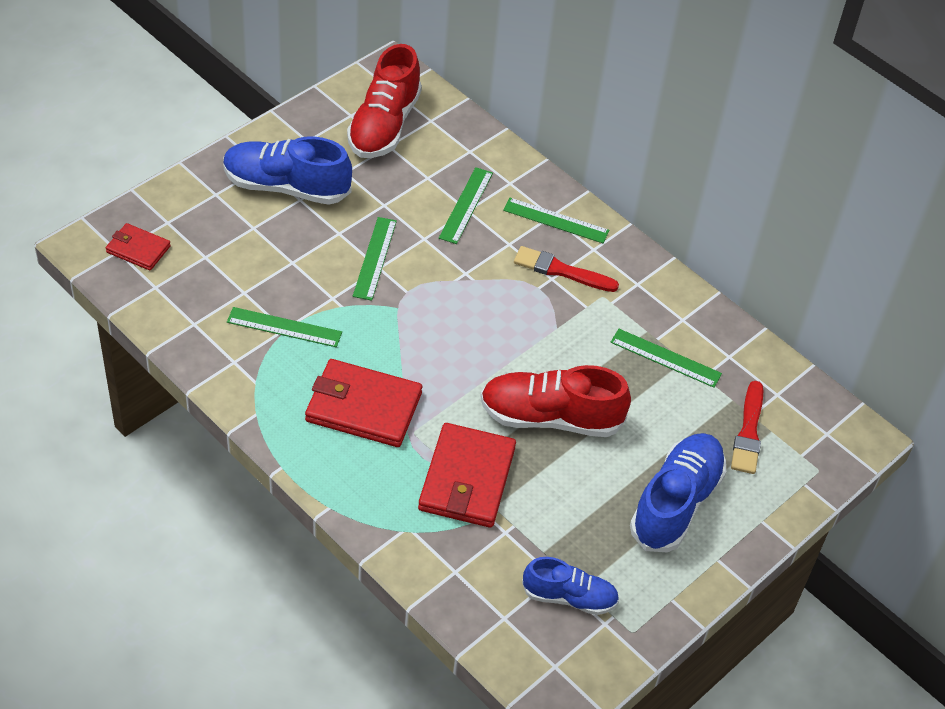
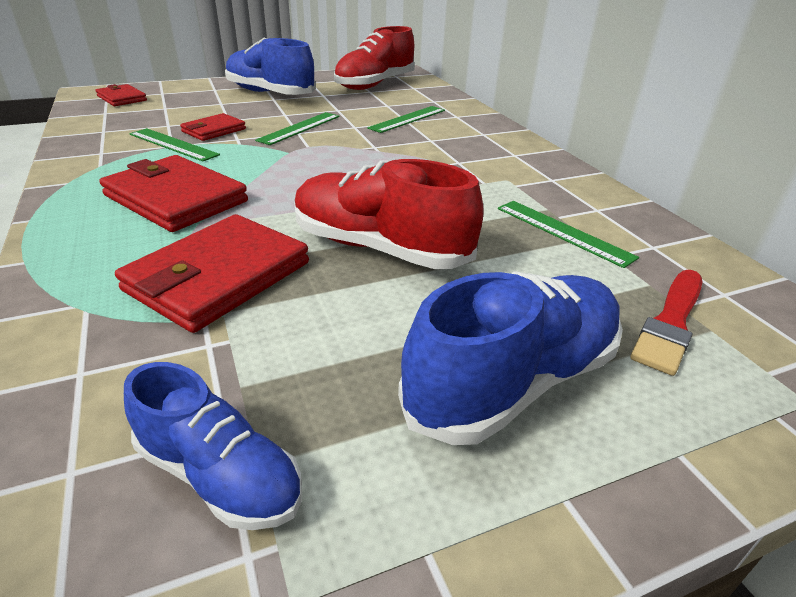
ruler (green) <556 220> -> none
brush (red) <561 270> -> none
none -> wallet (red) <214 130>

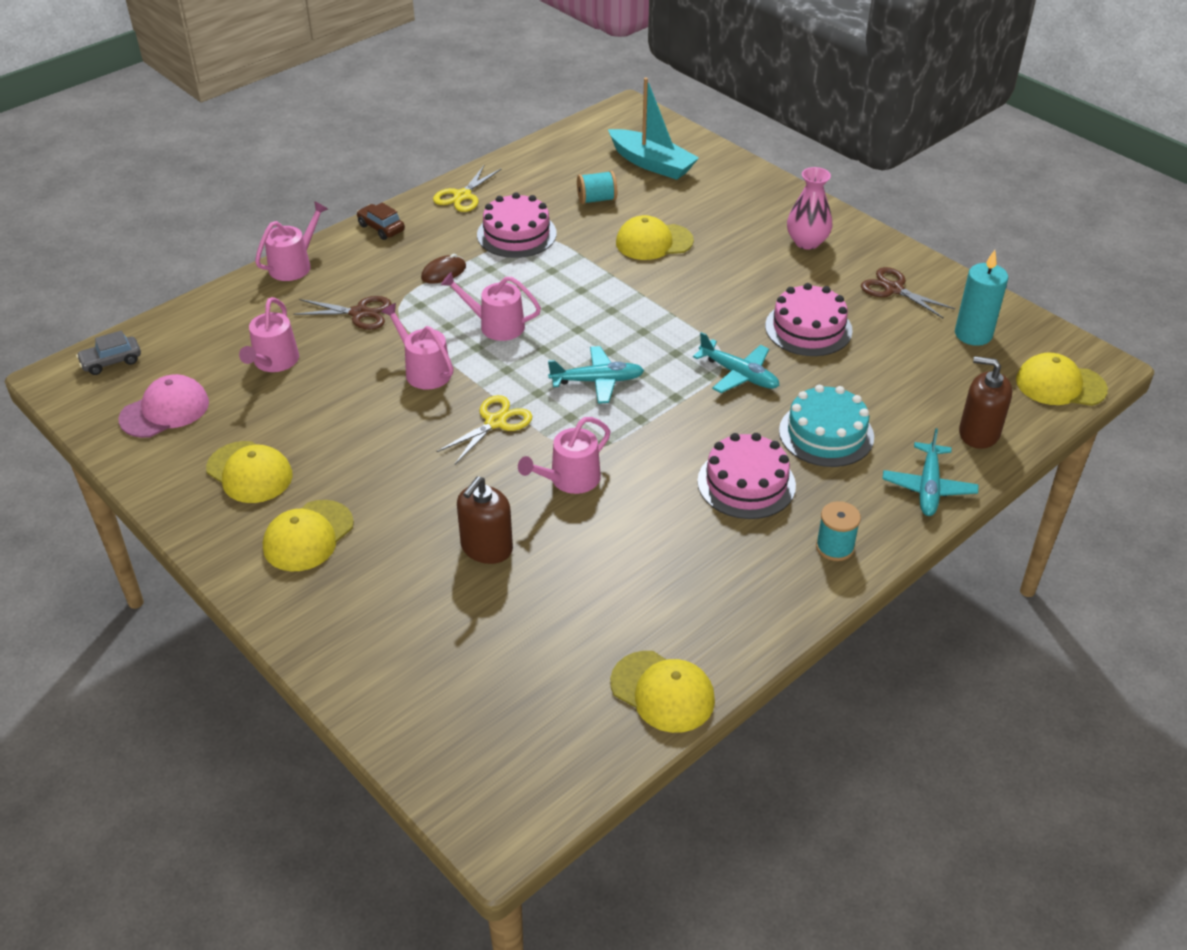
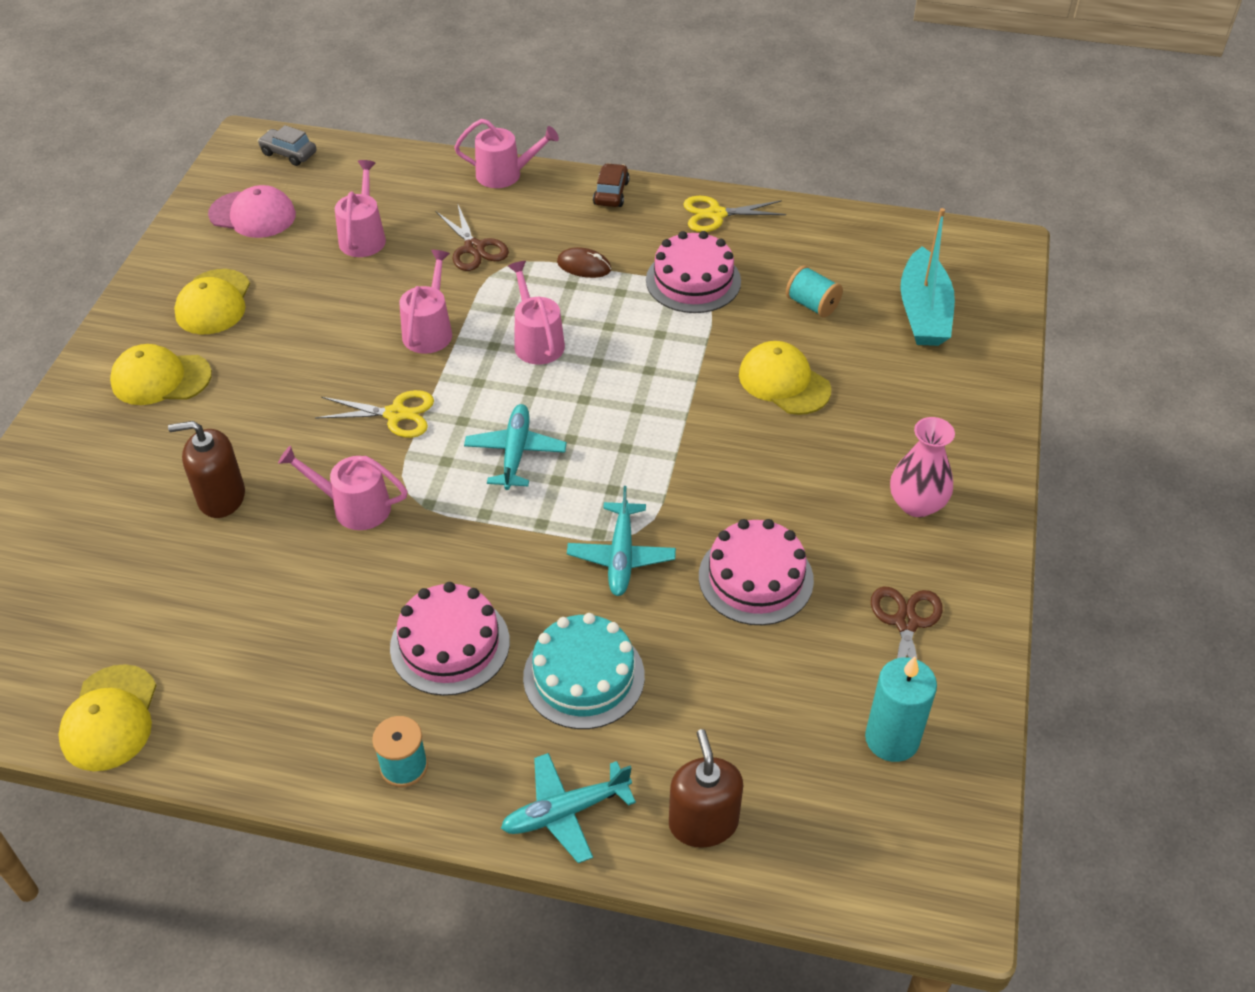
watering can (pink) <274 362> -> watering can (pink) <363 237>, 120 degrees clockwise
plane (turquoise) <597 381> -> plane (turquoise) <515 453>, 135 degrees counterclockwise
cap (yellow) <1060 385> -> none

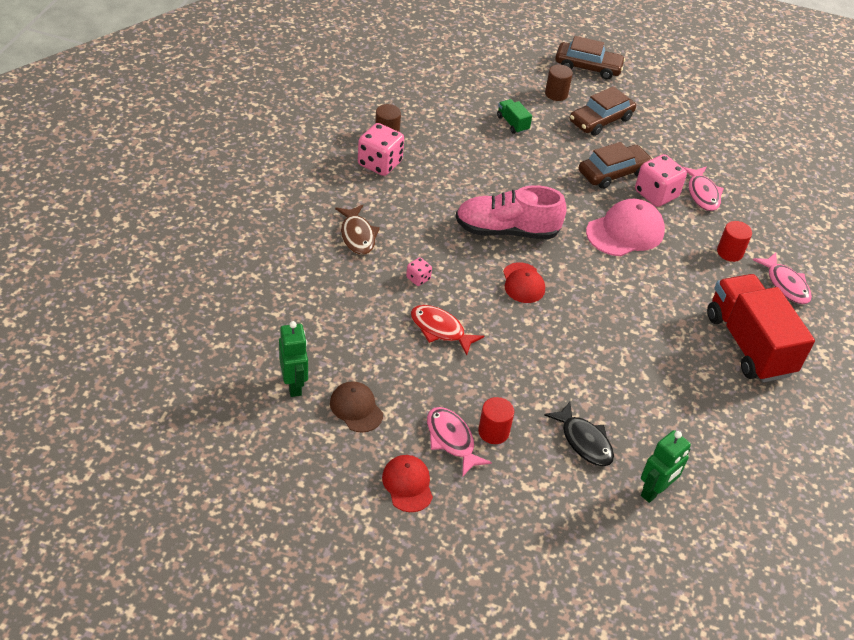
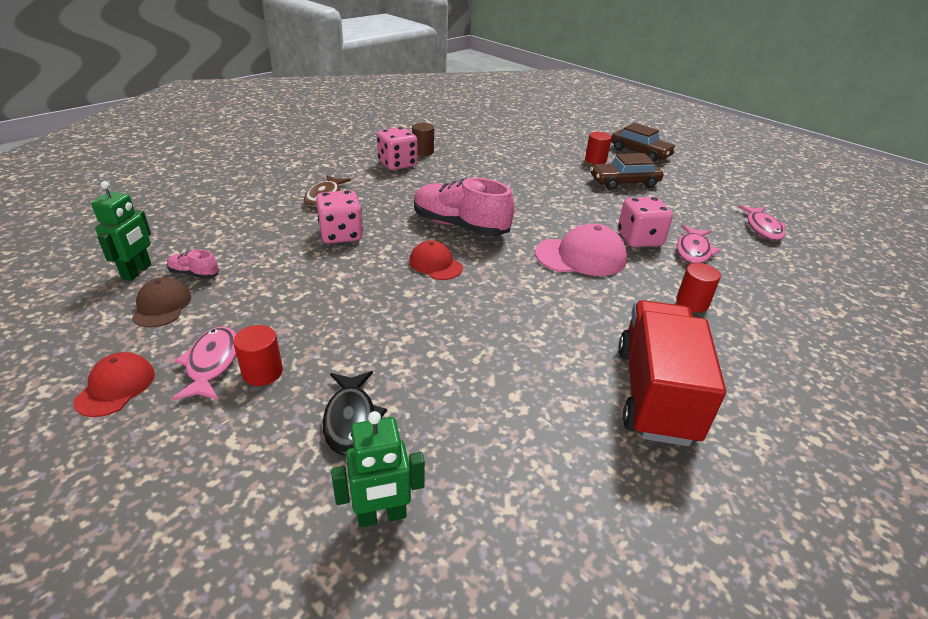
cylinder (brown) <556 94> -> cylinder (red) <595 160>
truck (green) <512 123> -> none
car (brown) <613 173> -> none
fish (pink) <785 284> -> fish (pink) <762 228>, shifted
dice (pink) <418 278> -> dice (pink) <341 234>, x2.04
cap (red) <523 283> -> cap (red) <435 264>, 120 degrees clockwise
fish (red) <440 330> -> none
none -> shoe (pink) <194 274>

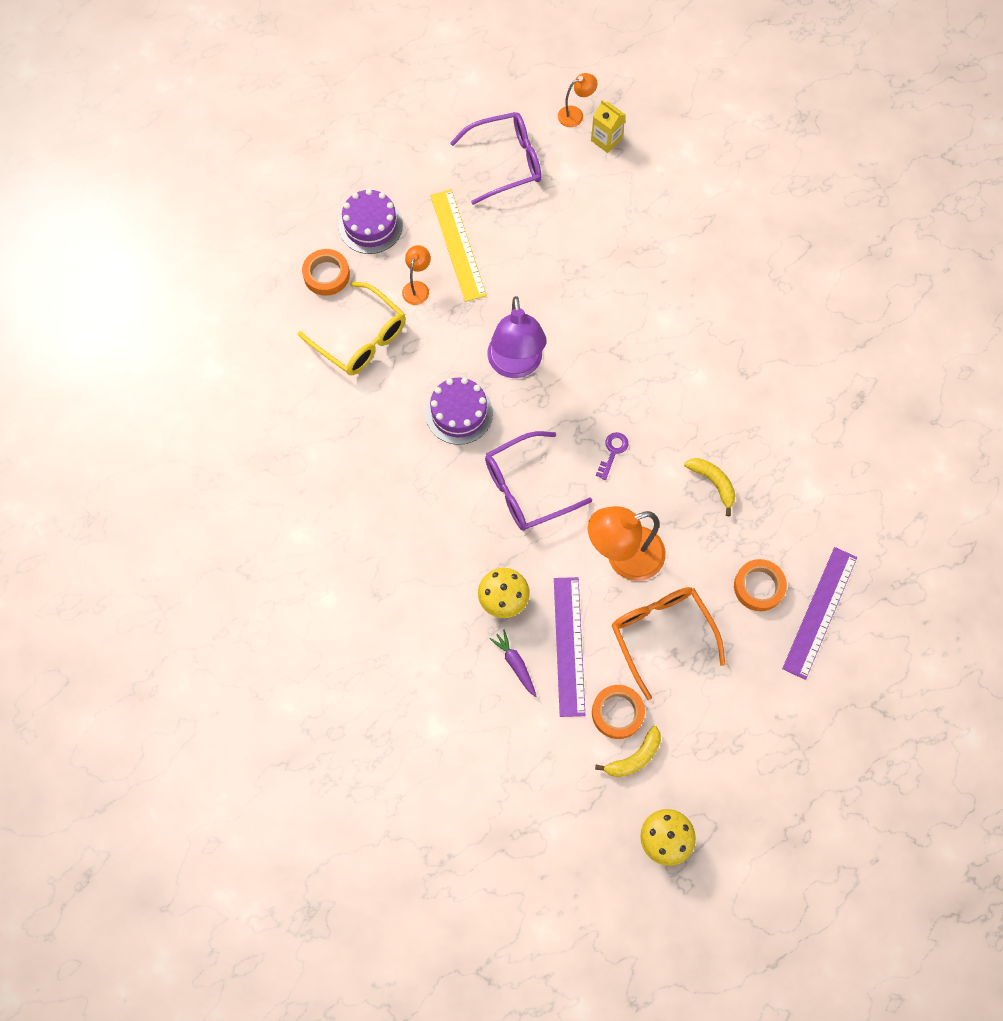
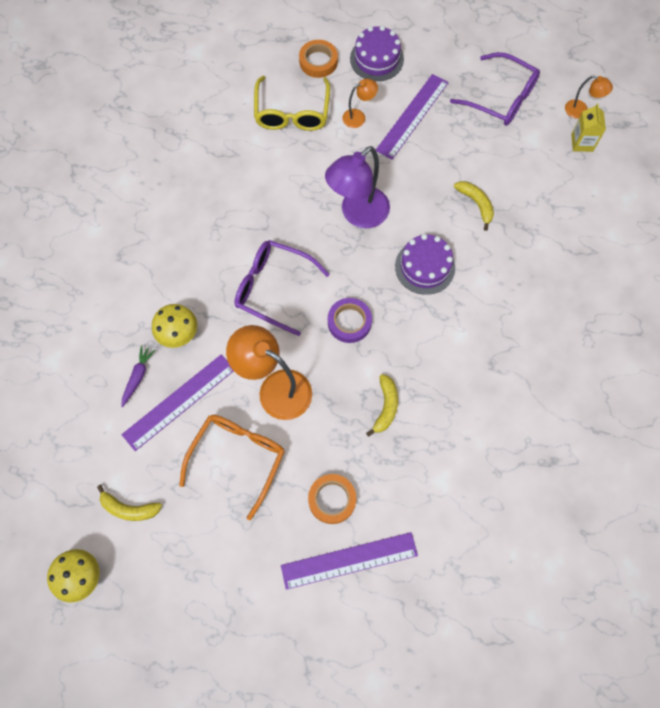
ruler (yellow) <458 245> -> ruler (purple) <412 116>
cake (purple) <459 413> -> cake (purple) <425 267>, shifted
key (purple) <613 452> -> tape (purple) <349 322>
tape (orange) <617 713> -> none
none -> banana (yellow) <476 204>

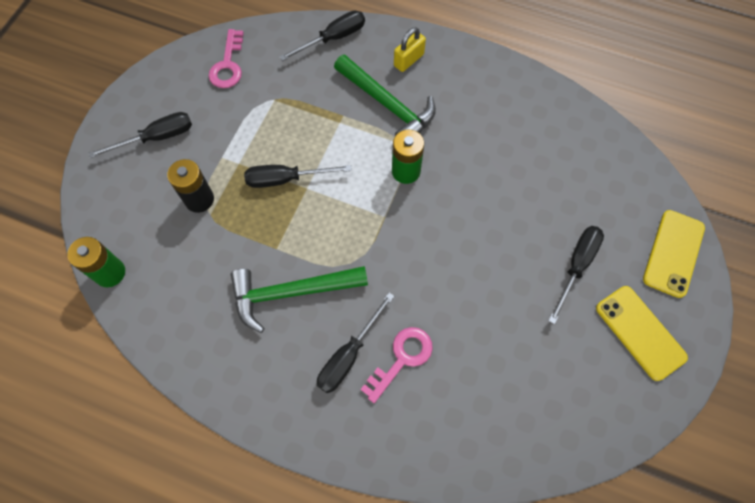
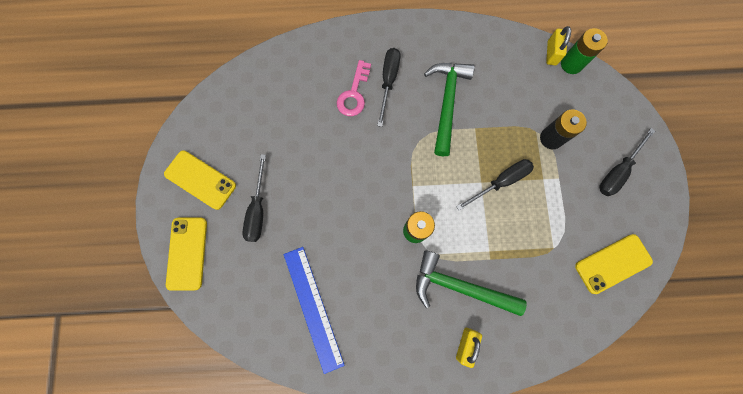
screwdriver (black) <333 38> -> none
key (pink) <228 65> -> phone (yellow) <613 263>
hammer (green) <291 292> -> hammer (green) <447 103>, 45 degrees counterclockwise
none -> padlock (yellow) <551 53>
none -> ruler (blue) <313 308>

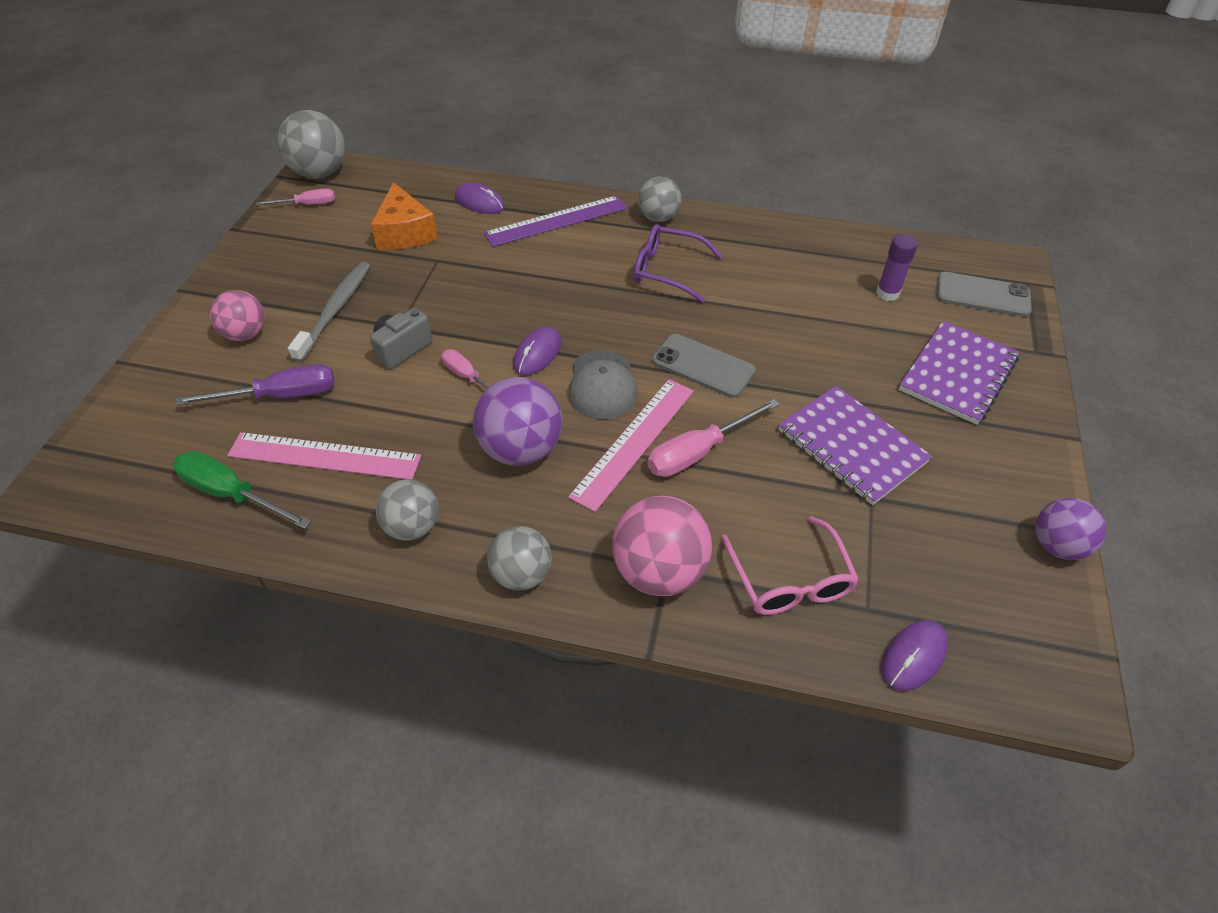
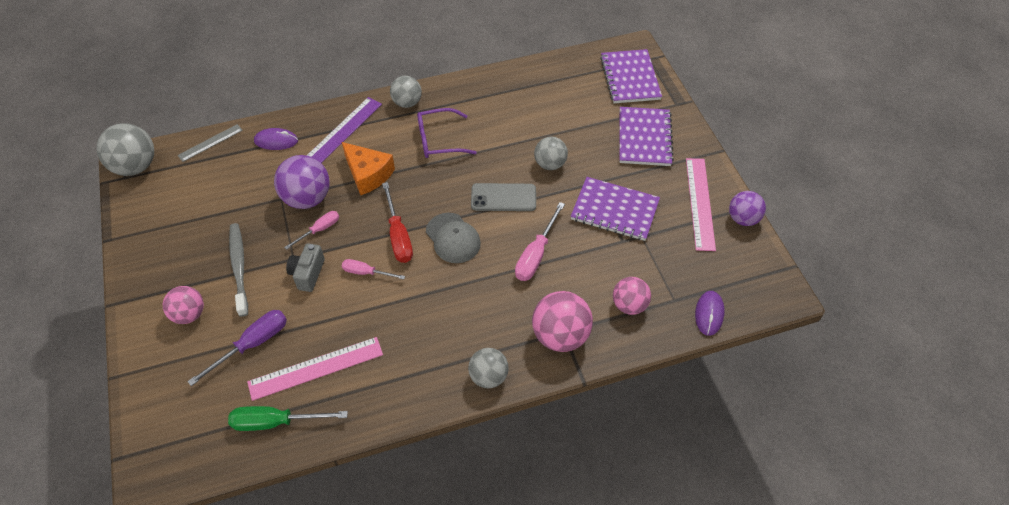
cheese (orange) <405 232> -> cheese (orange) <368 174>, shifted
screwdriver (pink) <307 204> -> screwdriver (pink) <319 230>, shifted
glue stick (purple) <887 293> -> none
phone (grey) <982 295> -> notebook (purple) <630 78>
mouse (purple) <537 353> -> screwdriver (red) <398 236>
ball (purple) <521 450> -> ball (purple) <307 198>, shifted
ruler (pink) <634 442> -> ruler (pink) <700 203>, shifted
ball (grey) <412 527> -> ball (grey) <550 164>, shifted
glasses (pink) <790 581> -> ball (pink) <629 305>
none -> ruler (grey) <210 143>

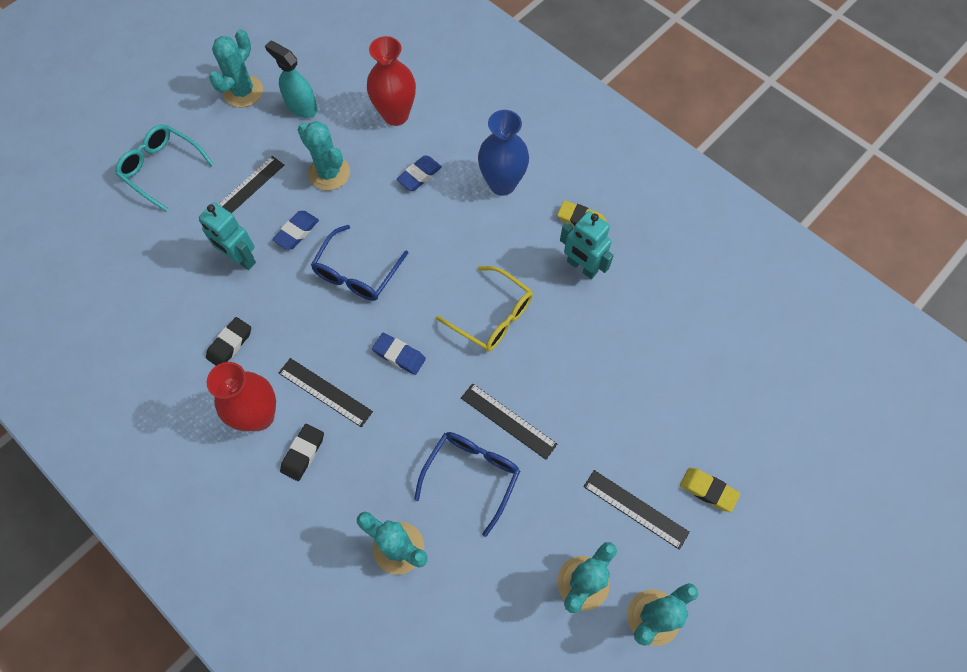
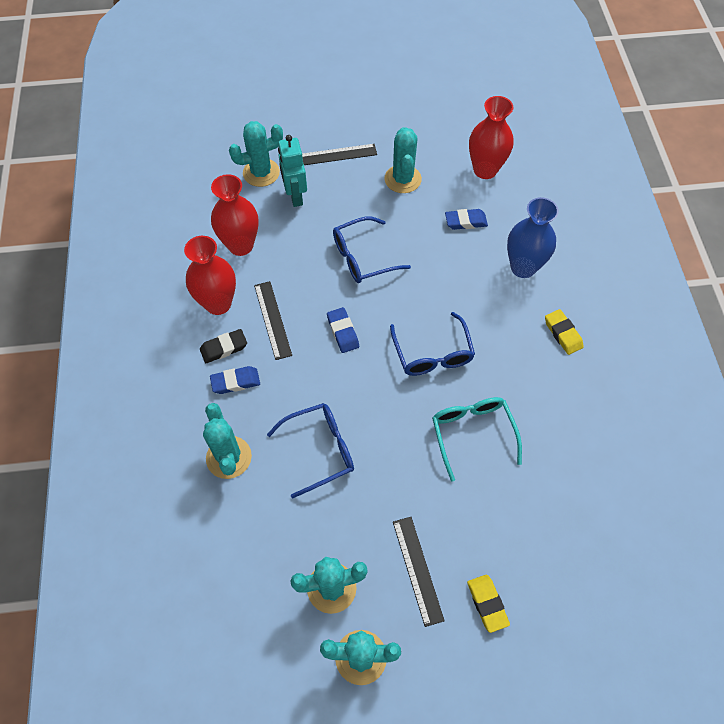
cactus (turquoise) <243 91> -> cactus (turquoise) <261 173>, shifted
spray bottle (turquoise) <301 107> -> none
glasses (turquoise) <163 169> -> glasses (turquoise) <473 435>, shifted
eraser (blue) <297 232> -> eraser (blue) <235 382>, shifted
robot (turquoise) <582 267> -> none
glasses (yellow) <491 316> -> glasses (blue) <432 353>
eraser (black) <230 344> -> vase (red) <240 245>
ruler (black) <508 421> -> none

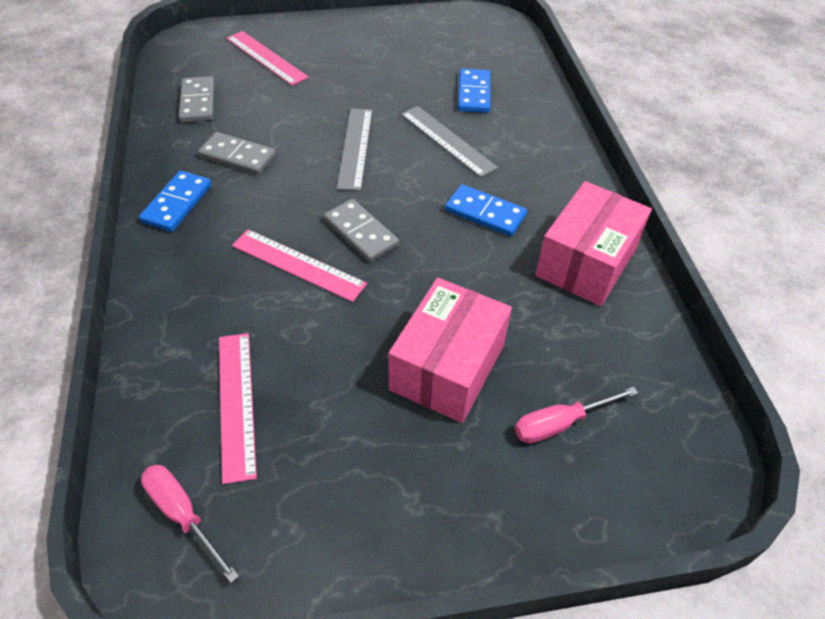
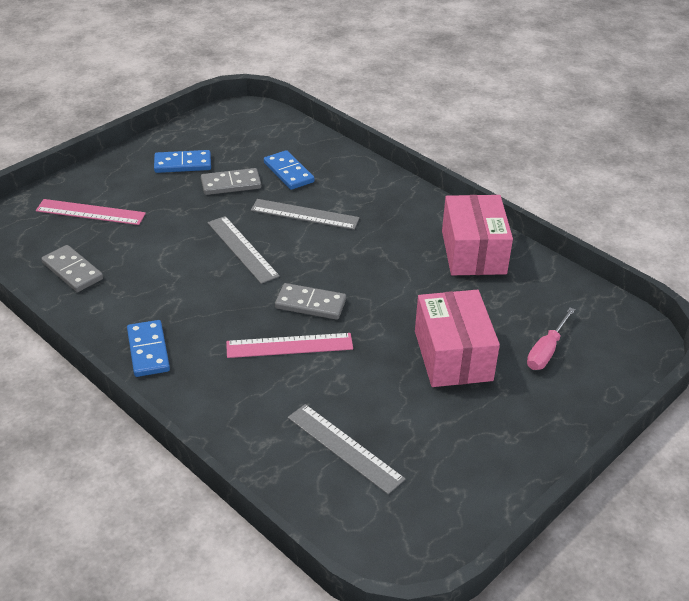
domino (grey) <237 156> -> domino (grey) <231 184>, shifted
domino (blue) <485 213> -> domino (blue) <183 164>, shifted
ruler (pink) <237 403> -> ruler (grey) <345 447>
screwdriver (pink) <183 515> -> none

